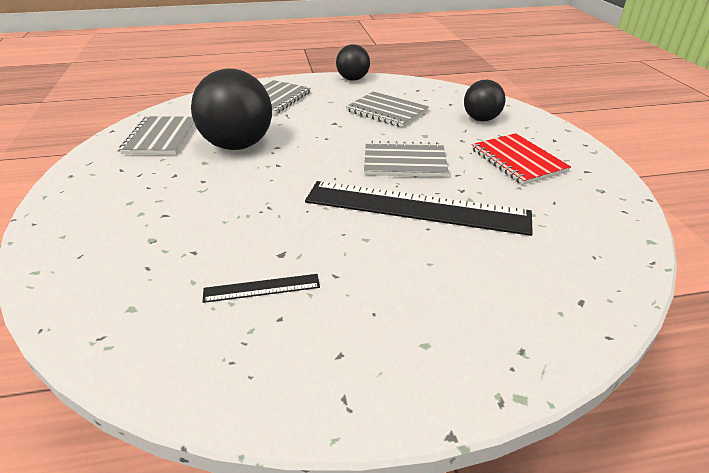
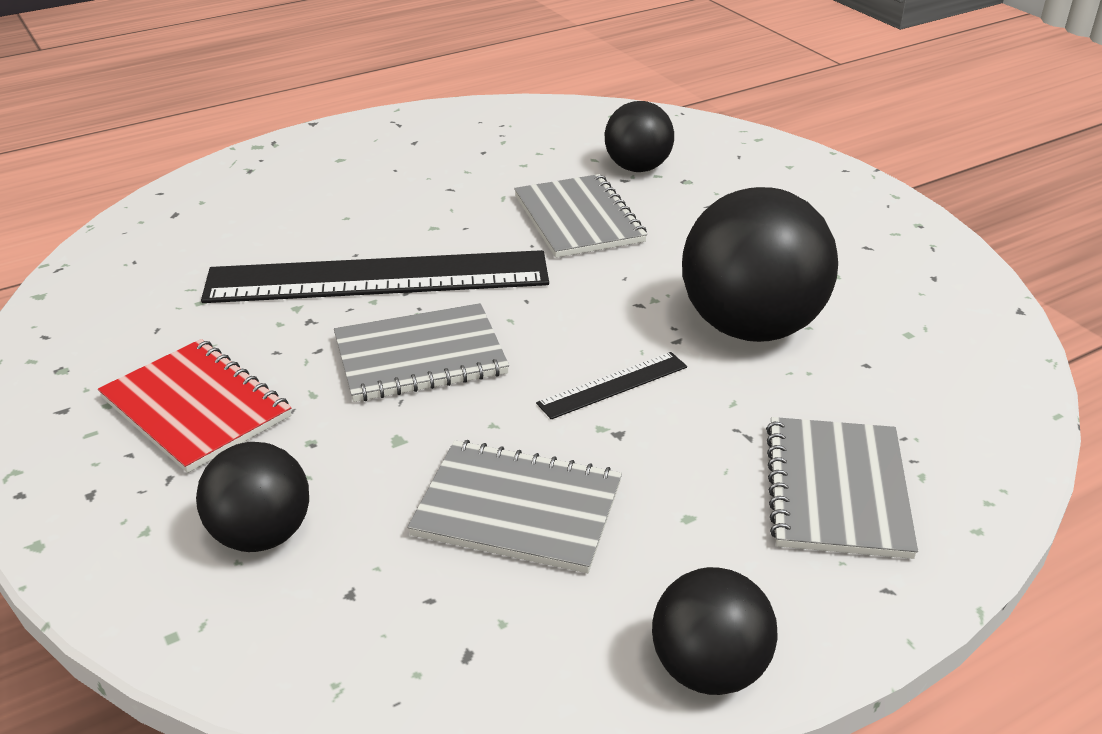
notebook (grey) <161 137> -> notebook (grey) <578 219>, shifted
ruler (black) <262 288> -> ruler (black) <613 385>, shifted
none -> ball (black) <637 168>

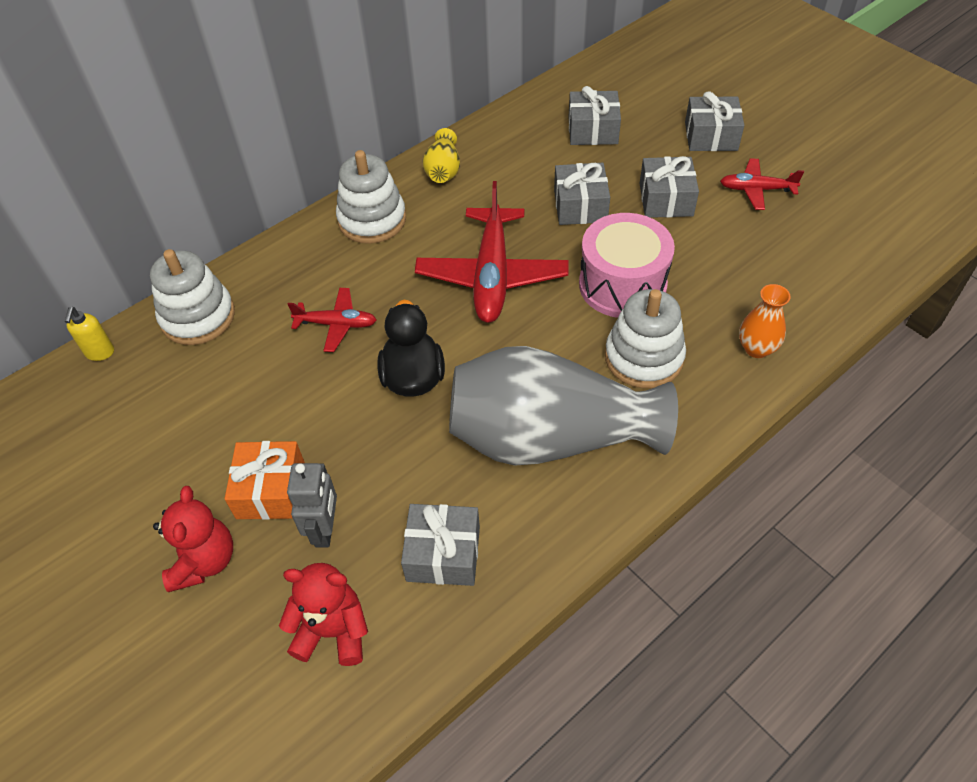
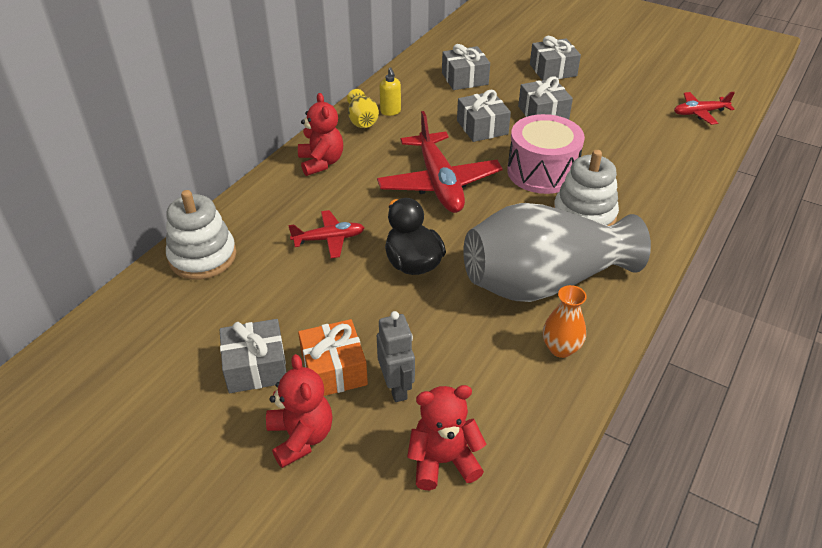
stacking toy (white) <372 220> -> teddy bear (red) <321 163>
plane (red) <756 189> -> plane (red) <699 113>, shifted
vase (orange) <756 348> -> vase (orange) <560 348>, shifted
soap dispenser (yellow) <100 353> -> soap dispenser (yellow) <390 112>, shifted
gift (grey) <443 554> -> gift (grey) <256 367>, shifted

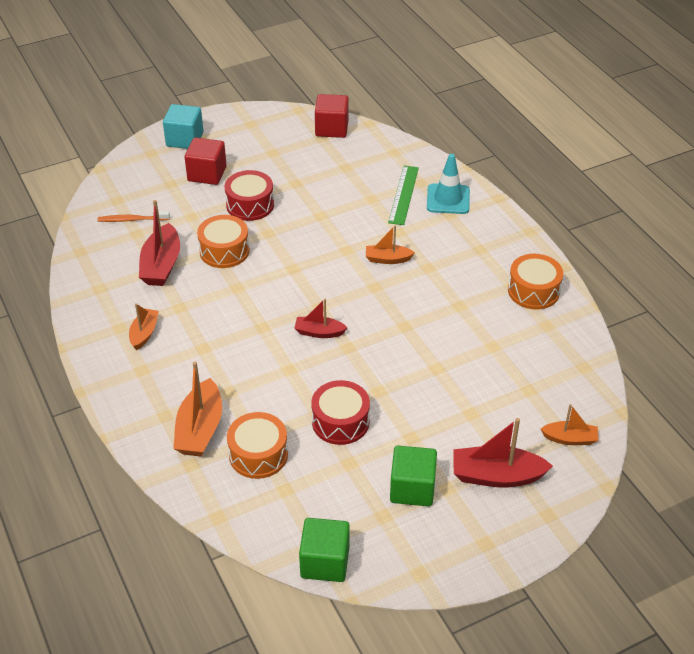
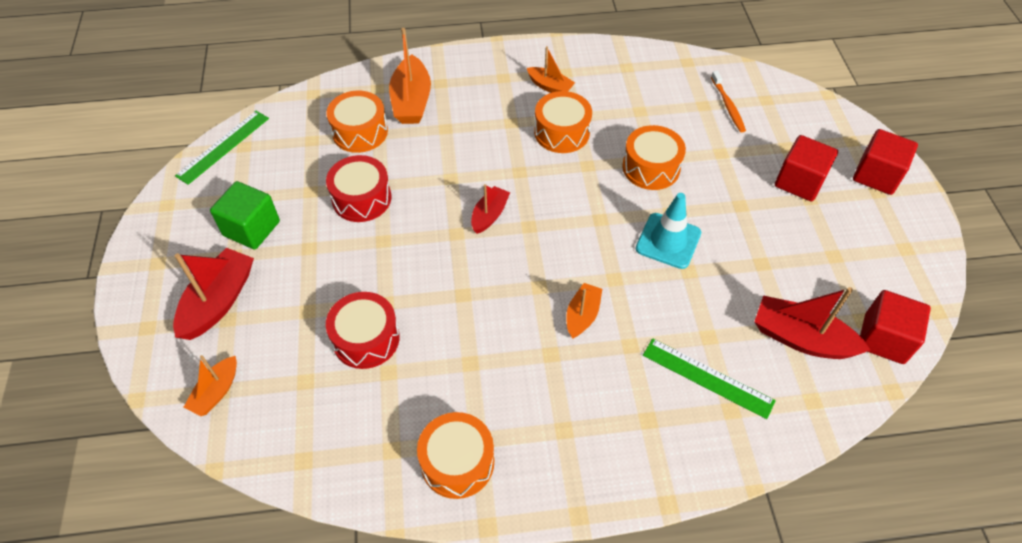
cube (turquoise) <185 139> -> cube (red) <876 175>
traffic cone (turquoise) <448 199> -> traffic cone (turquoise) <668 241>, shifted
drum (red) <250 205> -> drum (red) <366 339>, shifted
boat (red) <161 265> -> boat (red) <801 338>, shifted
toothbrush (orange) <132 220> -> toothbrush (orange) <728 105>, 150 degrees clockwise
boat (orange) <200 429> -> boat (orange) <411 101>, 120 degrees counterclockwise
cube (green) <325 562> -> ruler (green) <223 146>
none -> drum (orange) <562 132>

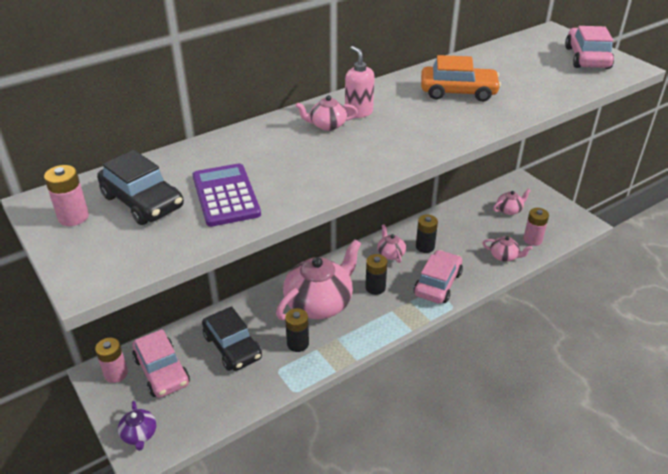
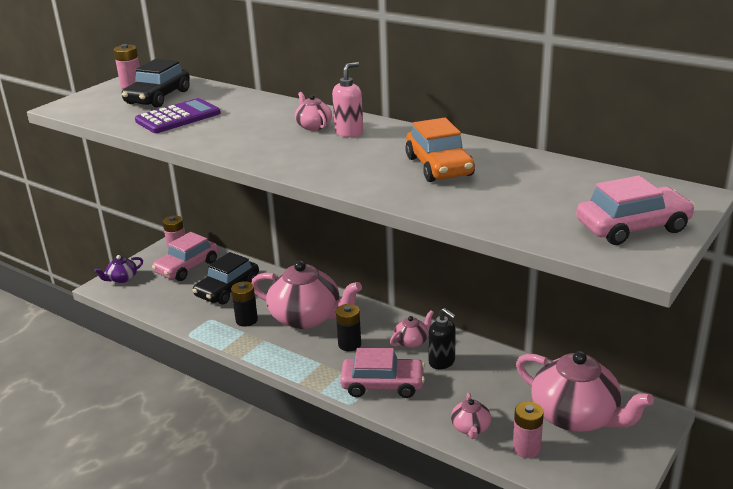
teapot (pink) <509 210> -> teapot (pink) <576 416>, x2.21
battery (black) <425 247> -> soap dispenser (black) <442 362>

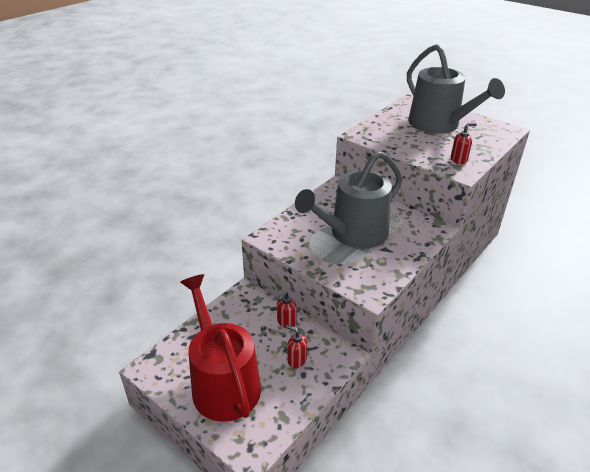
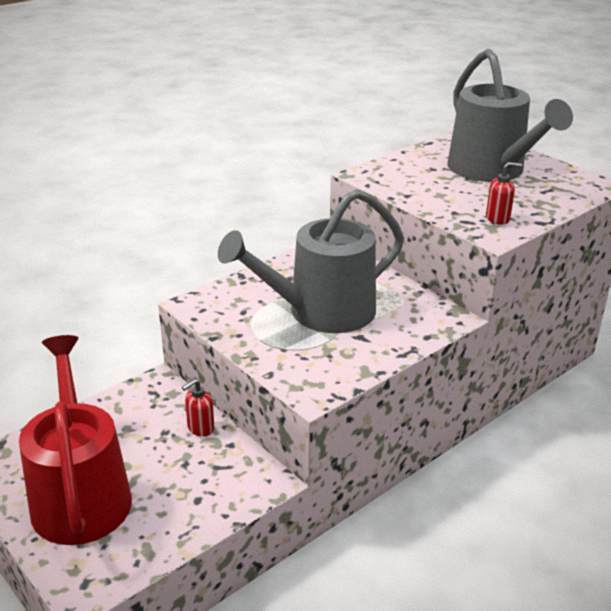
soap dispenser (red) <296 360> -> none

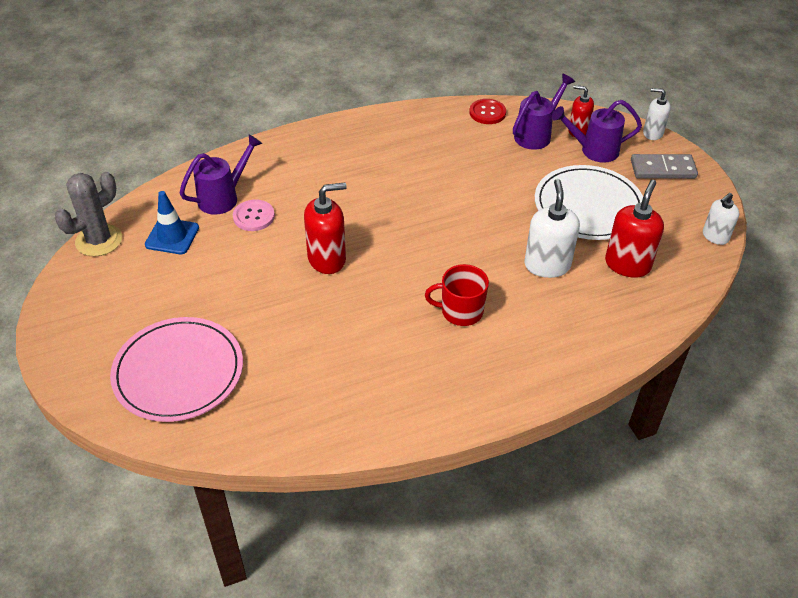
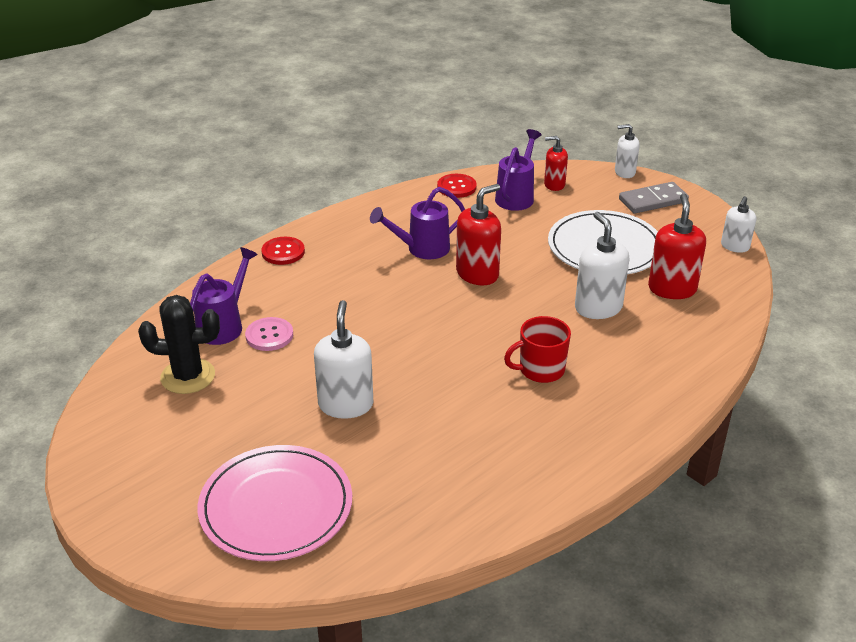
watering can (purple) <594 150> -> watering can (purple) <422 249>, shifted
cactus (grey) <99 240> -> none
soap dispenser (red) <327 259> -> soap dispenser (red) <477 274>, shifted
traffic cone (blue) <172 236> -> cactus (black) <188 376>
none -> button (red) <283 252>
none -> soap dispenser (white) <345 404>

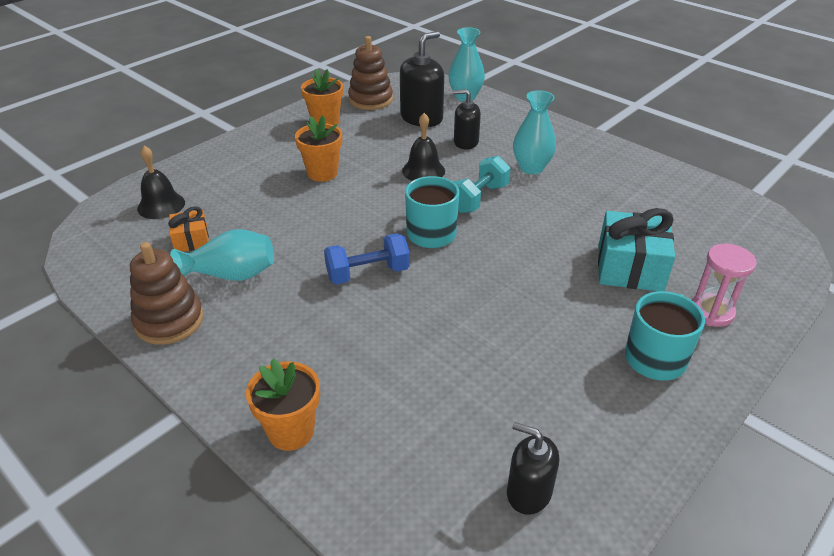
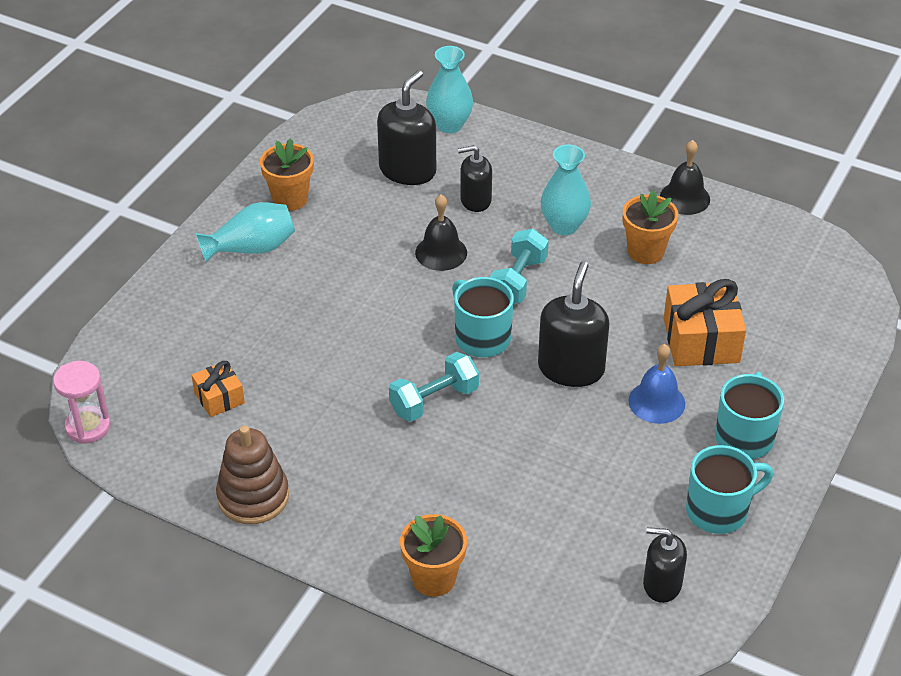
stacking toy (brown) <370 100> -> none
flower pot (orange) <322 173> -> flower pot (orange) <645 251>, shifted
bell (black) <161 205> -> bell (black) <685 198>, shifted
gift (turquoise) <630 267> -> gift (orange) <701 340>
vase (turquoise) <231 274> -> vase (turquoise) <252 248>, shifted
dumbbell (blue) <368 273> -> dumbbell (turquoise) <434 401>
hourglass (pink) <711 312> -> hourglass (pink) <88 427>, shifted
none -> soap dispenser (black) <571 368>
none -> bell (blue) <656 402>
none -> mug (turquoise) <719 510>

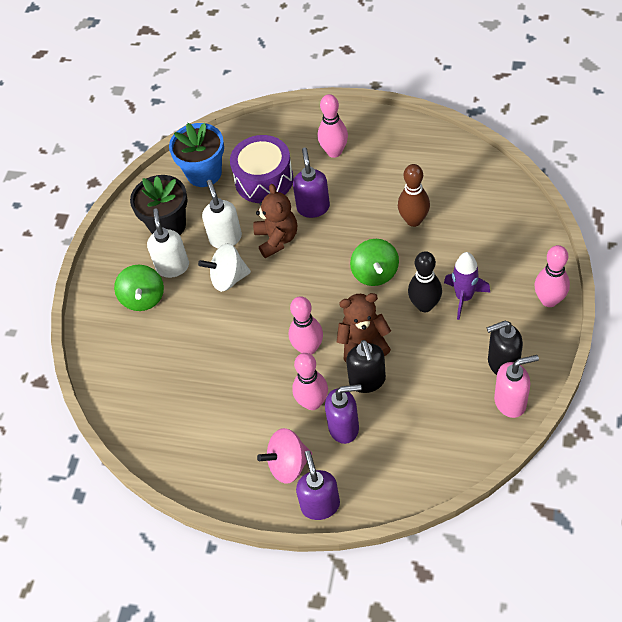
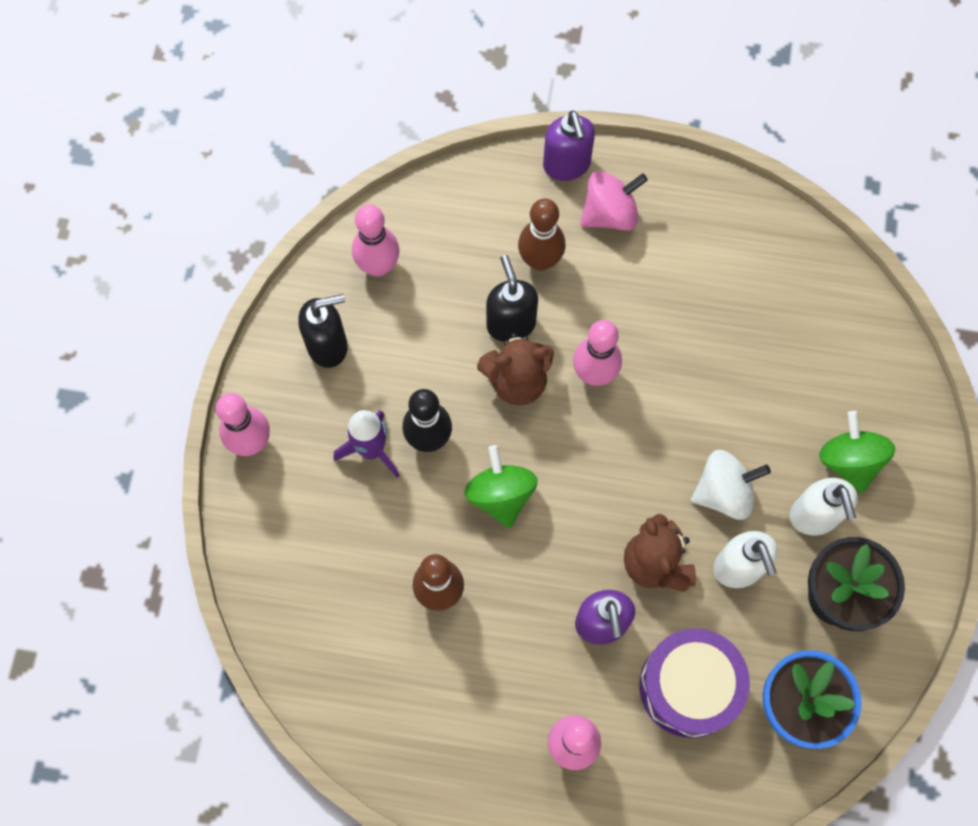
bowling pin (pink) <312 402> -> bowling pin (pink) <378 266>, shifted
soap dispenser (pink) <510 402> -> none
soap dispenser (purple) <344 427> -> bowling pin (brown) <540 260>

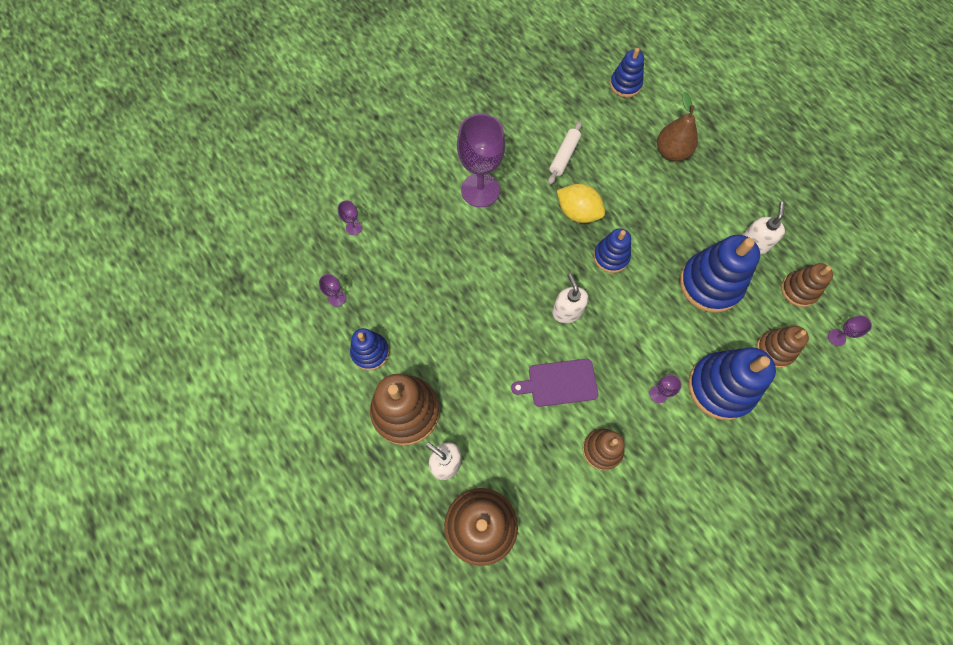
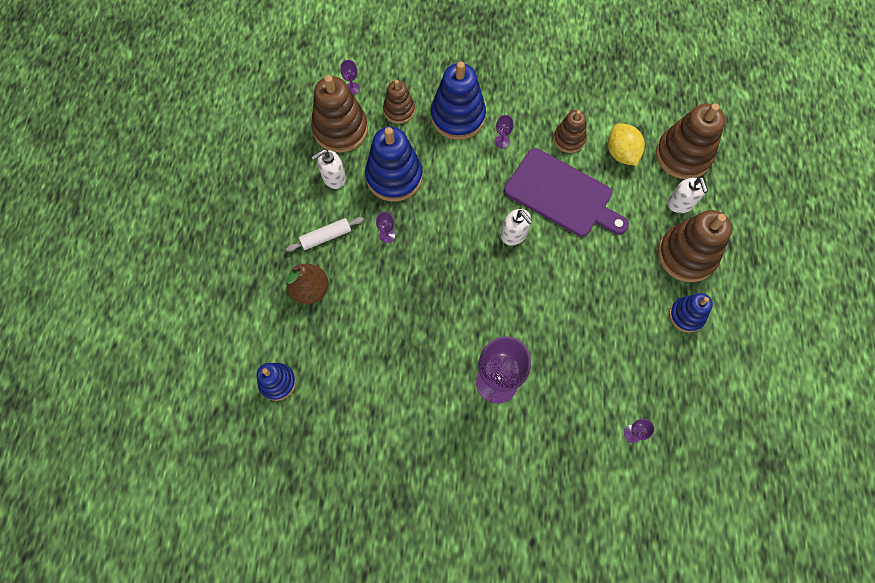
rolling pin (white) <564 156> -> rolling pin (white) <326 237>, shifted
lemon (yellow) <578 212> -> lemon (yellow) <621 153>, shifted
stacking toy (blue) <611 257> -> none
stacking toy (brown) <799 290> -> stacking toy (brown) <340 129>, x1.72
soap dispenser (white) <567 311> -> soap dispenser (white) <514 235>, 60 degrees counterclockwise
goblet (purple) <337 298> -> goblet (purple) <387 235>, shifted
cutting board (purple) <559 383> -> cutting board (purple) <562 195>, x1.71

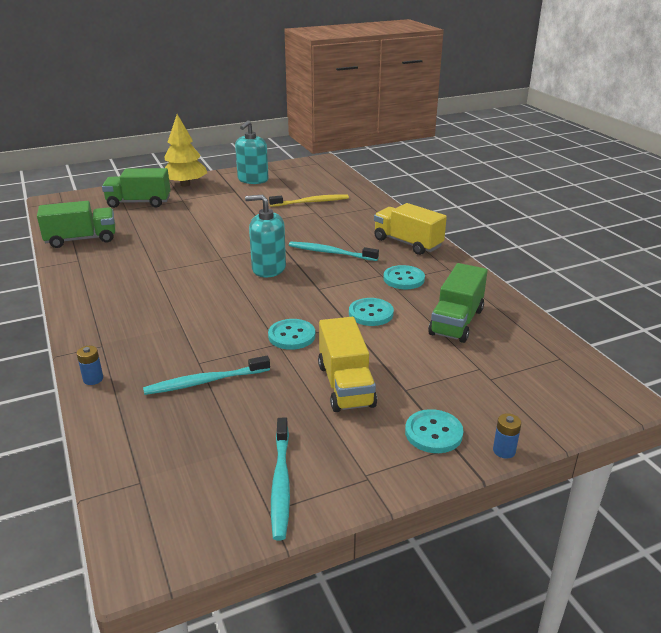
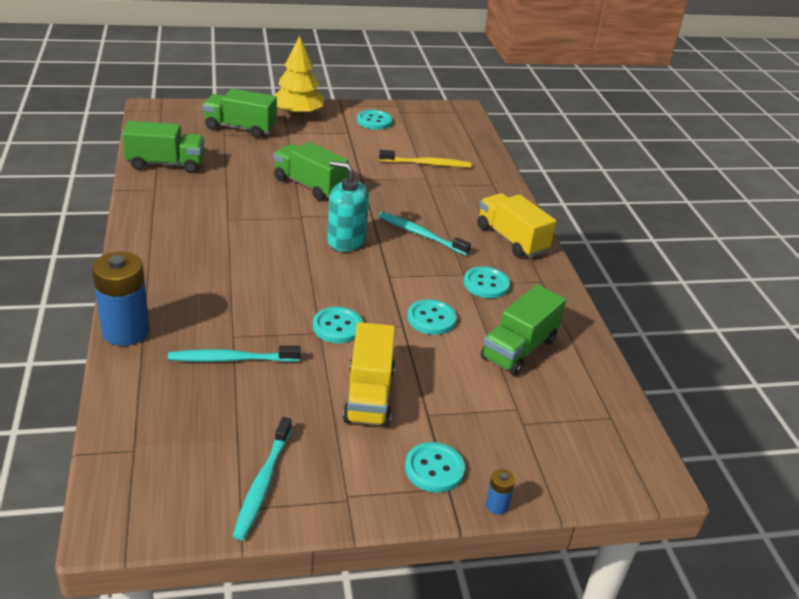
soap dispenser (turquoise) <253 180> -> button (turquoise) <374 121>
battery (blue) <93 379> -> battery (blue) <126 331>, x2.33
none -> truck (green) <309 185>

